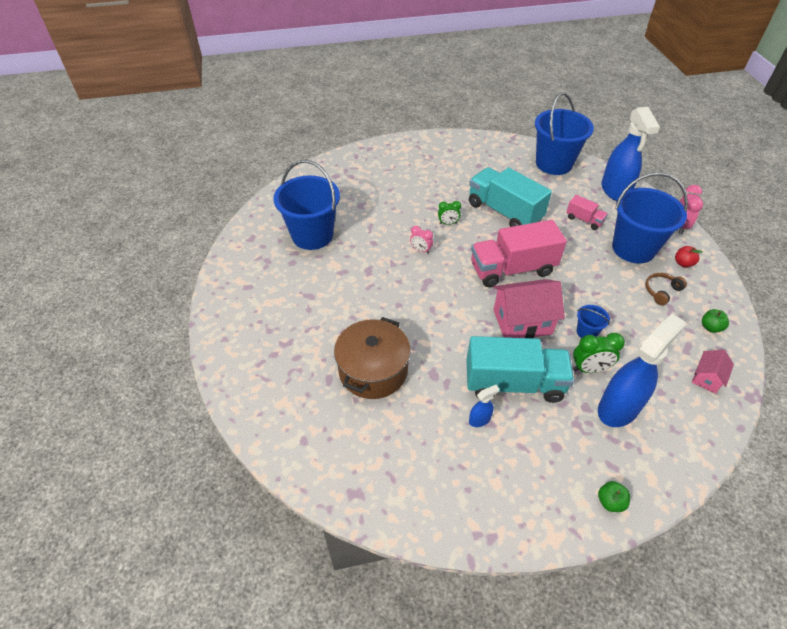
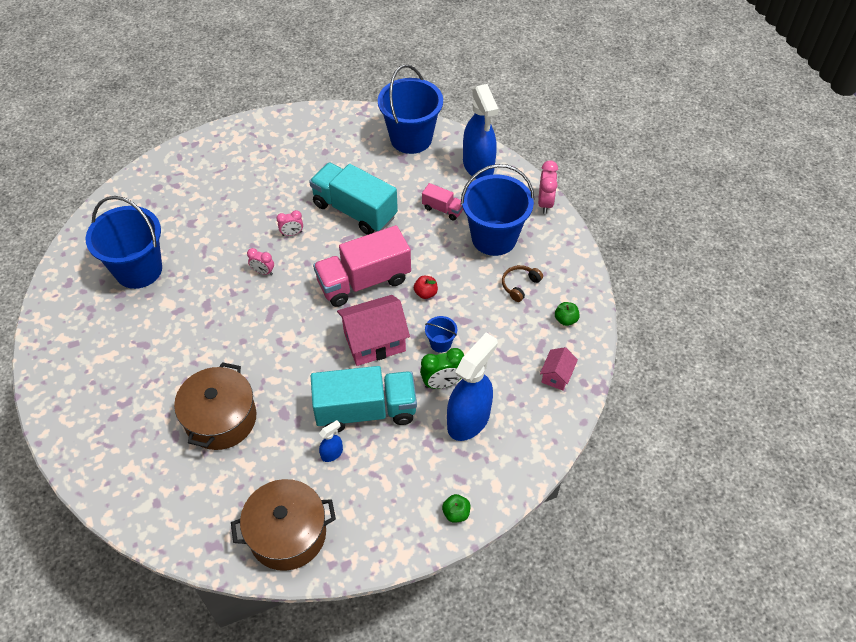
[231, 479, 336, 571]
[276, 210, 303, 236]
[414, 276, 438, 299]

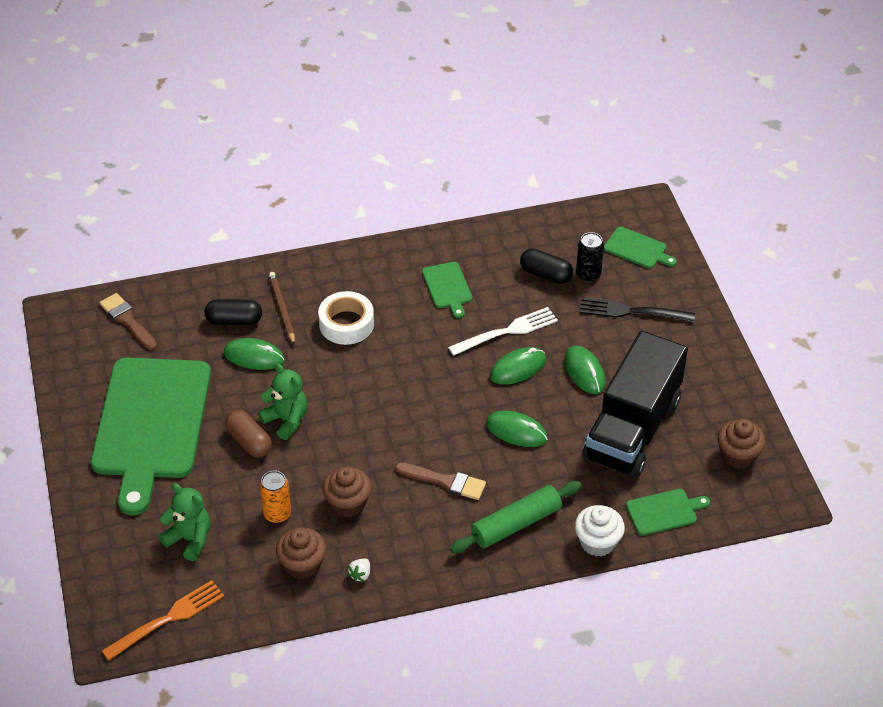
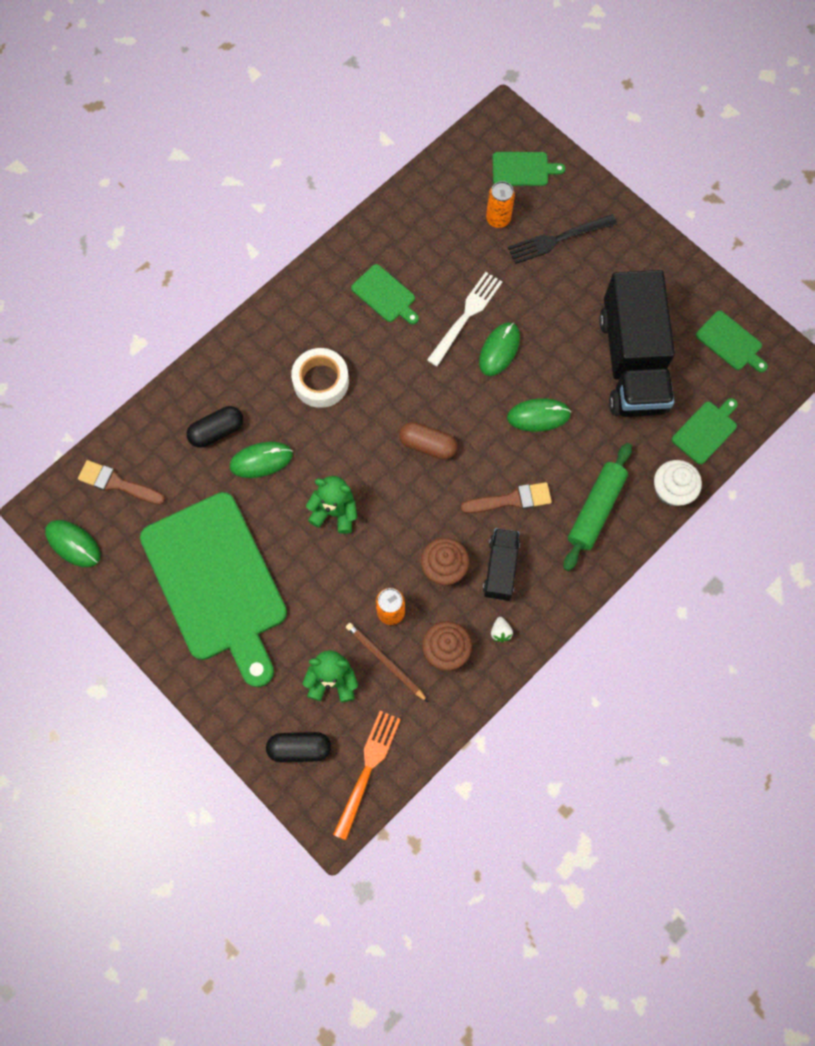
[45, 520, 100, 567]
[266, 732, 331, 762]
[346, 623, 428, 702]
[399, 422, 457, 460]
[483, 528, 520, 601]
[486, 181, 515, 228]
[696, 311, 768, 373]

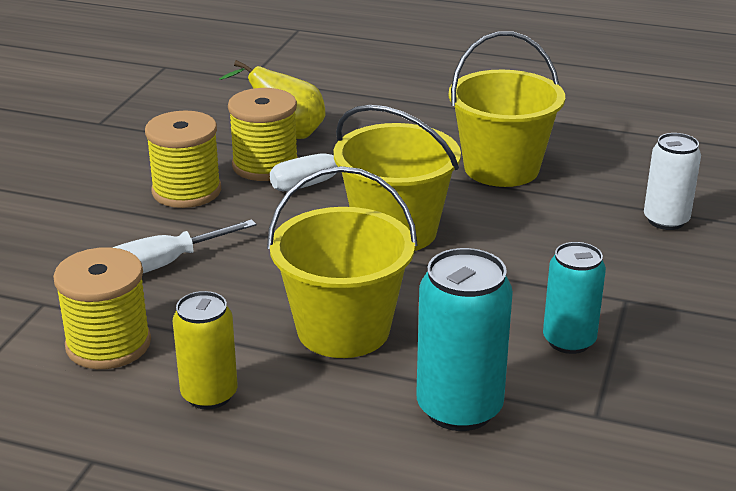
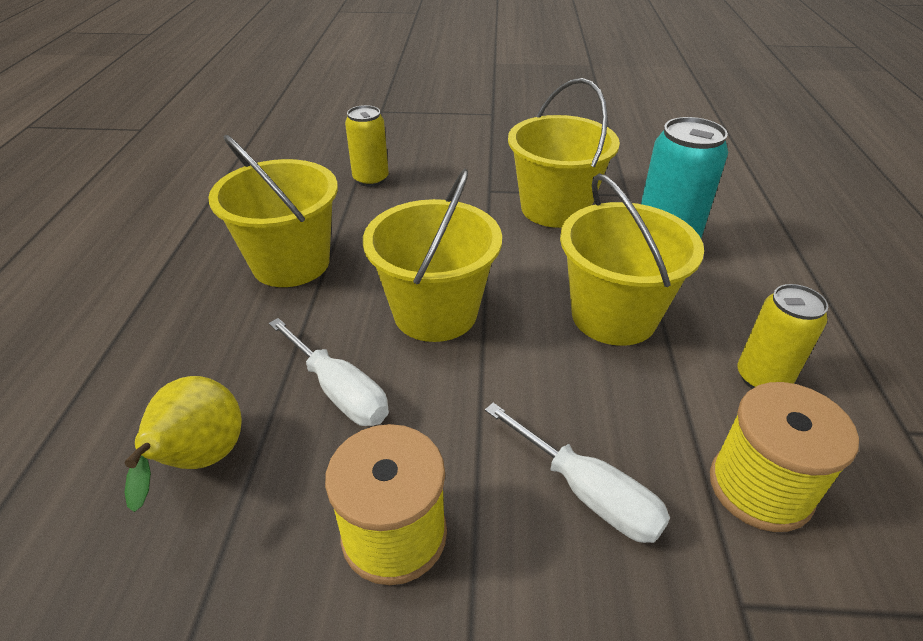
[345, 105, 389, 187]
[508, 78, 620, 228]
[228, 88, 298, 181] (first image)

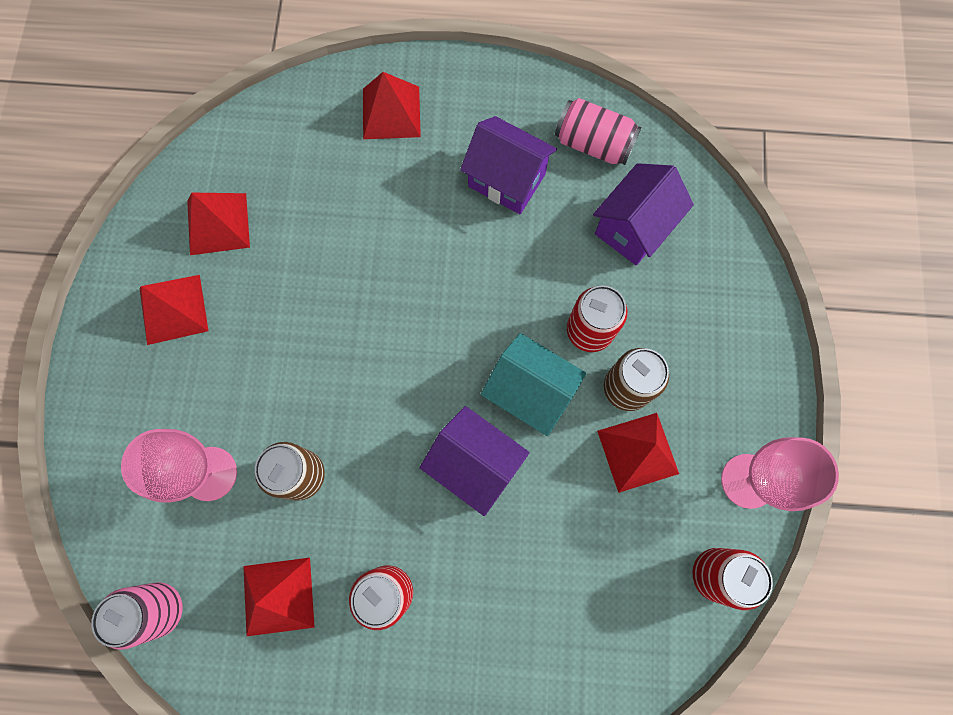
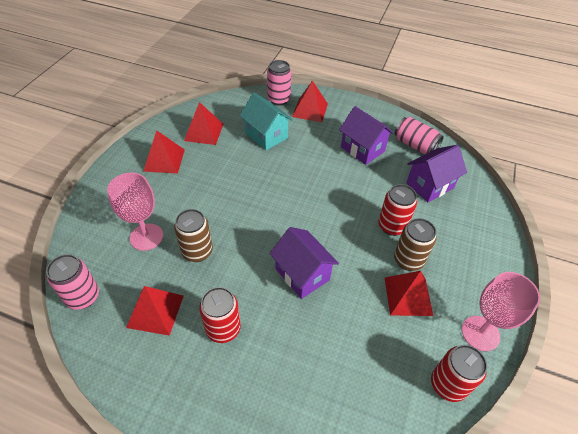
[239, 92, 293, 150]
[267, 60, 292, 106]

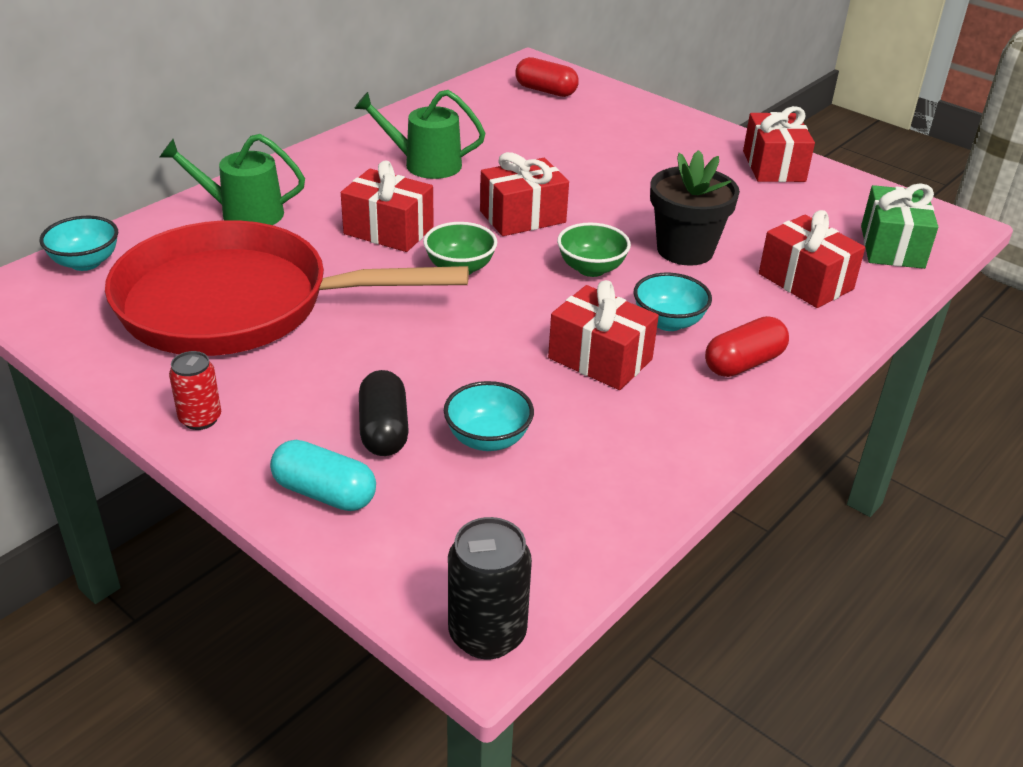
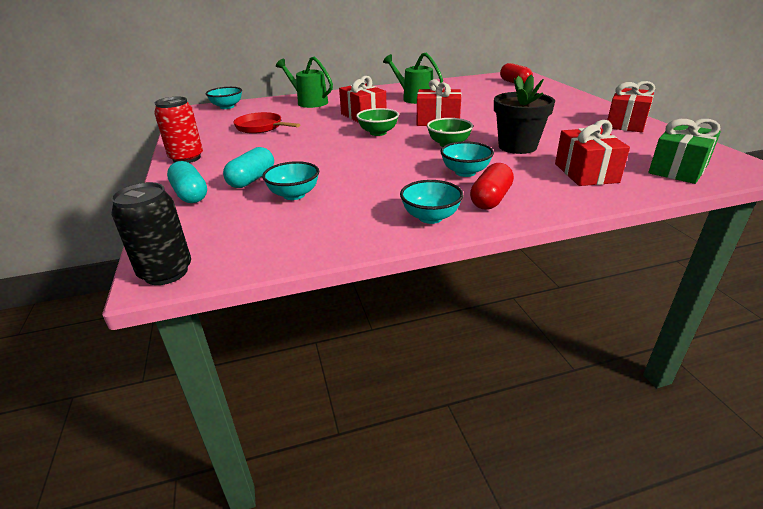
[154, 97, 203, 163]
[223, 147, 274, 188]
[233, 112, 300, 134]
[400, 180, 463, 224]
[470, 163, 514, 210]
[548, 280, 659, 390] (first image)

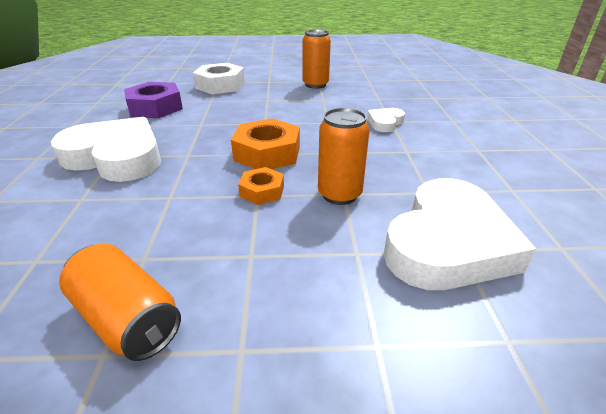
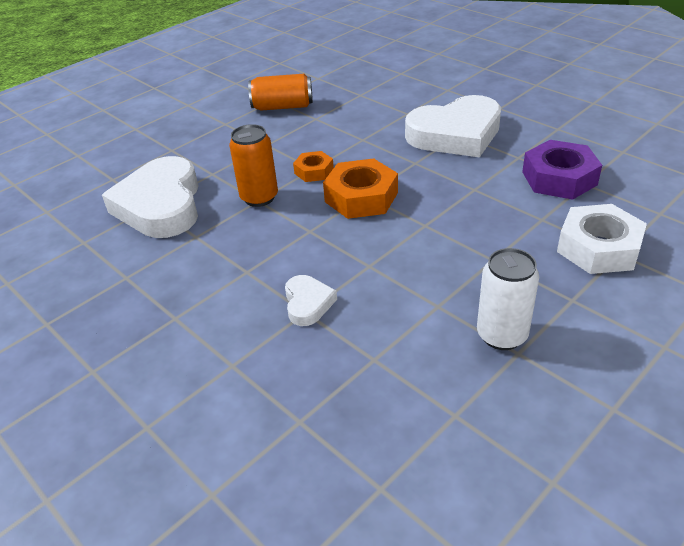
[477, 248, 539, 350]

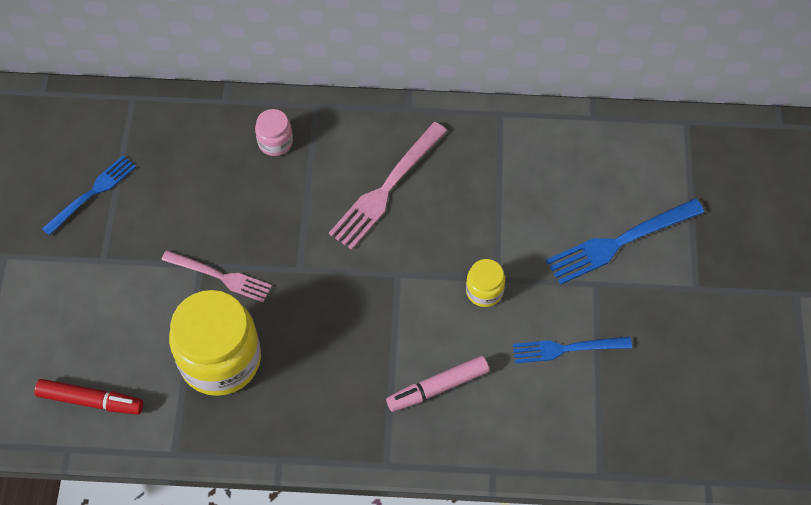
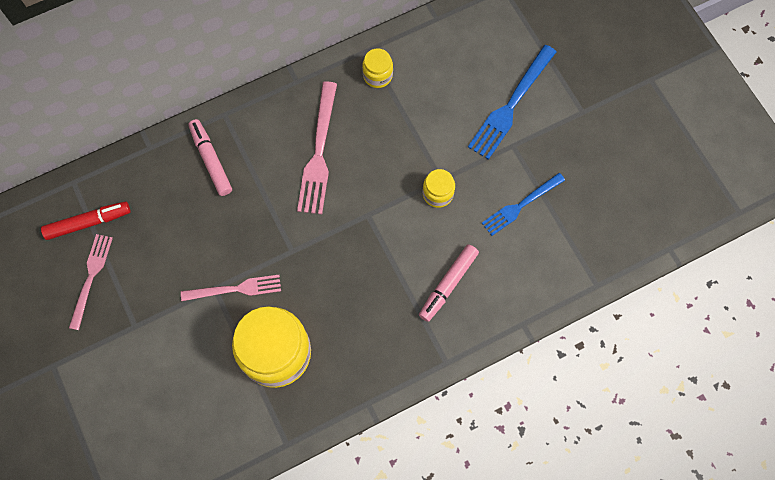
[41, 201, 130, 240]
[69, 234, 113, 330]
[188, 119, 232, 196]
[362, 48, 393, 88]

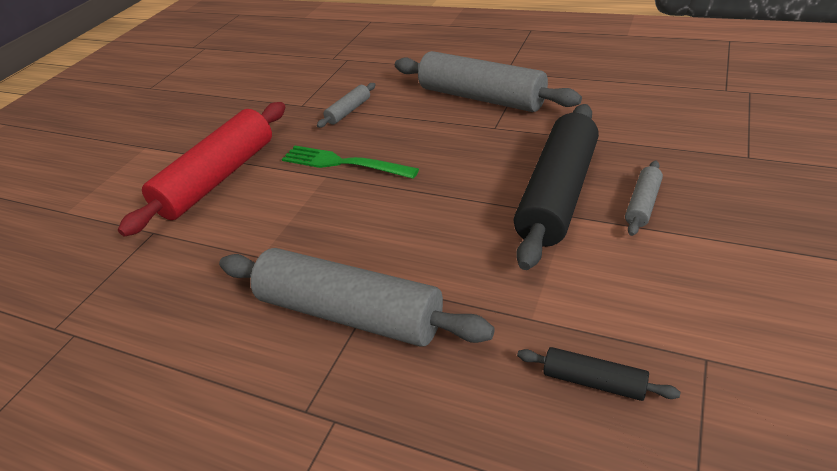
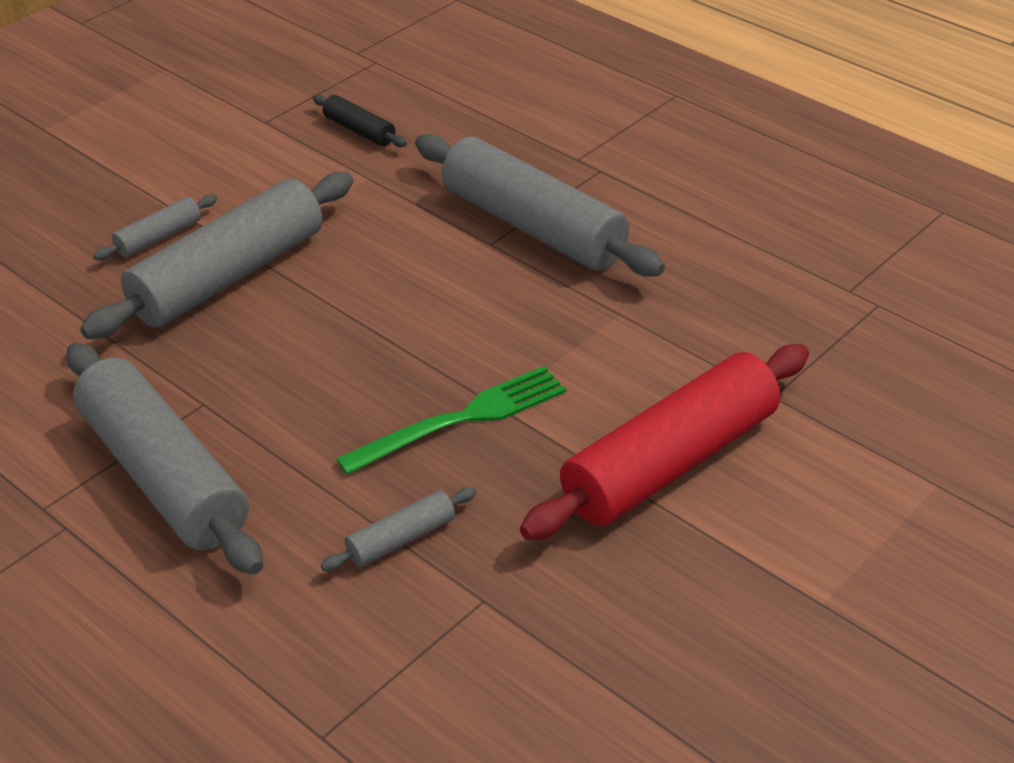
[80, 172, 353, 339]
[336, 366, 566, 475]

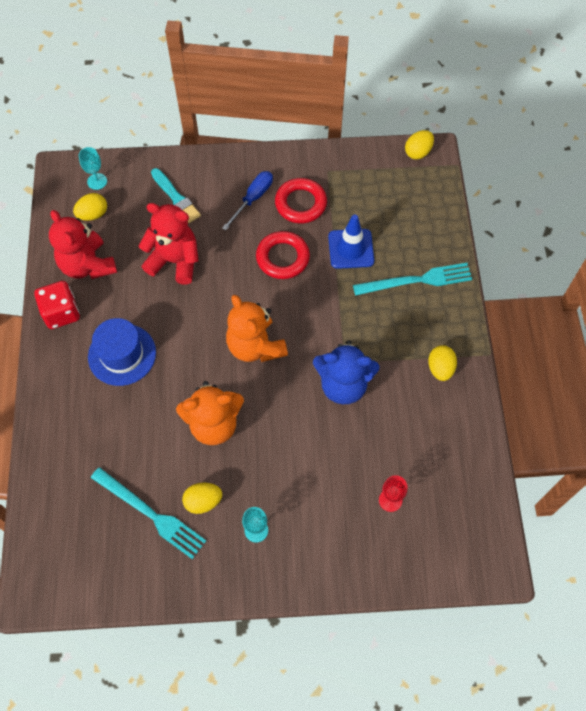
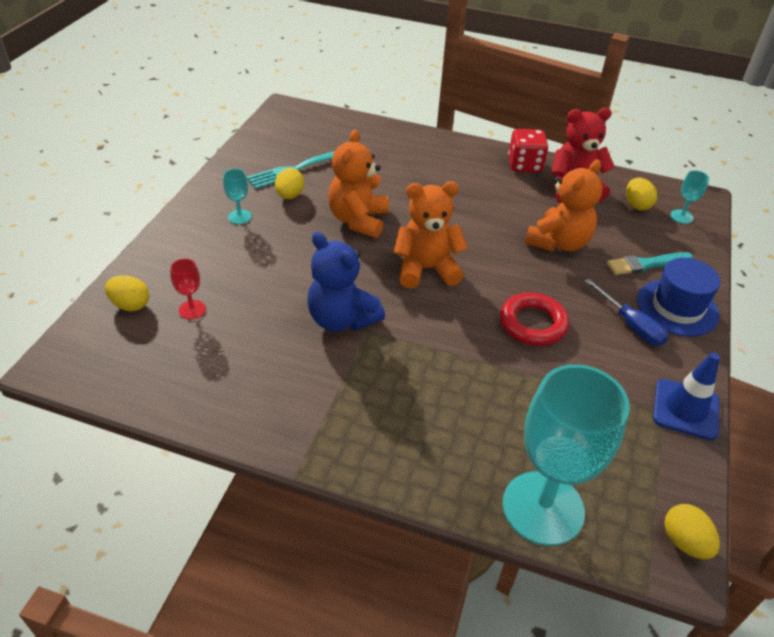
[105, 275, 149, 311]
[308, 232, 385, 332]
[503, 364, 630, 546]
[525, 159, 602, 252]
[637, 258, 721, 337]
[653, 352, 720, 440]
[275, 178, 327, 224] (first image)
[353, 263, 473, 296] (first image)

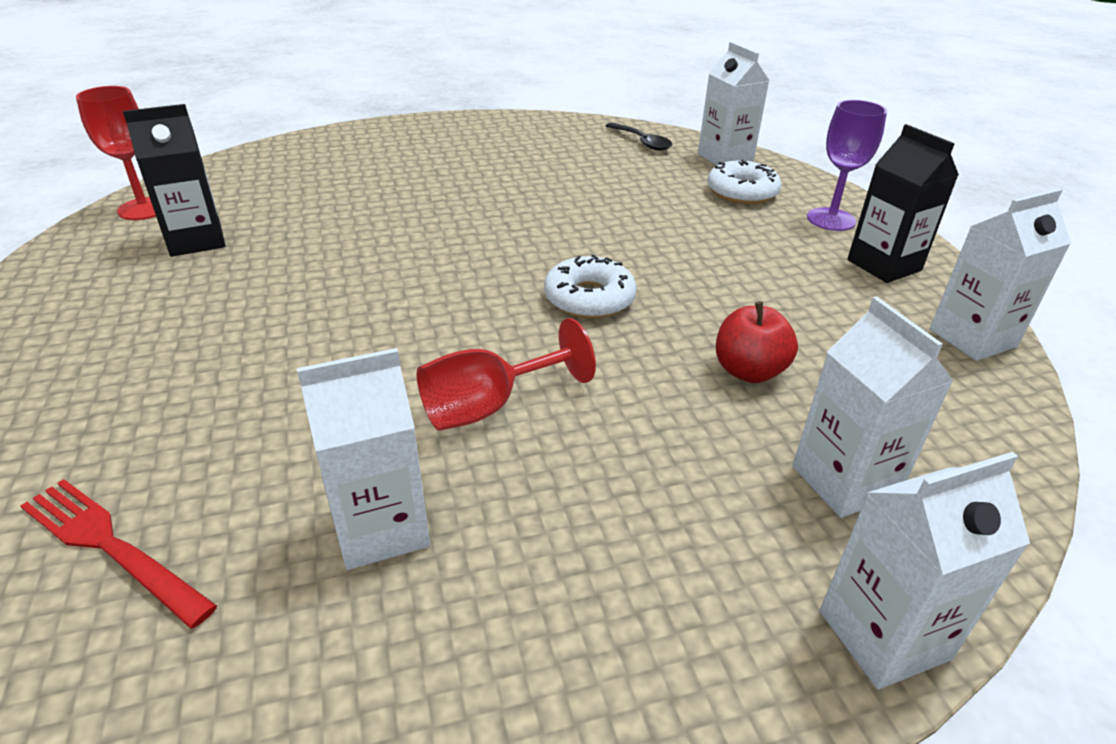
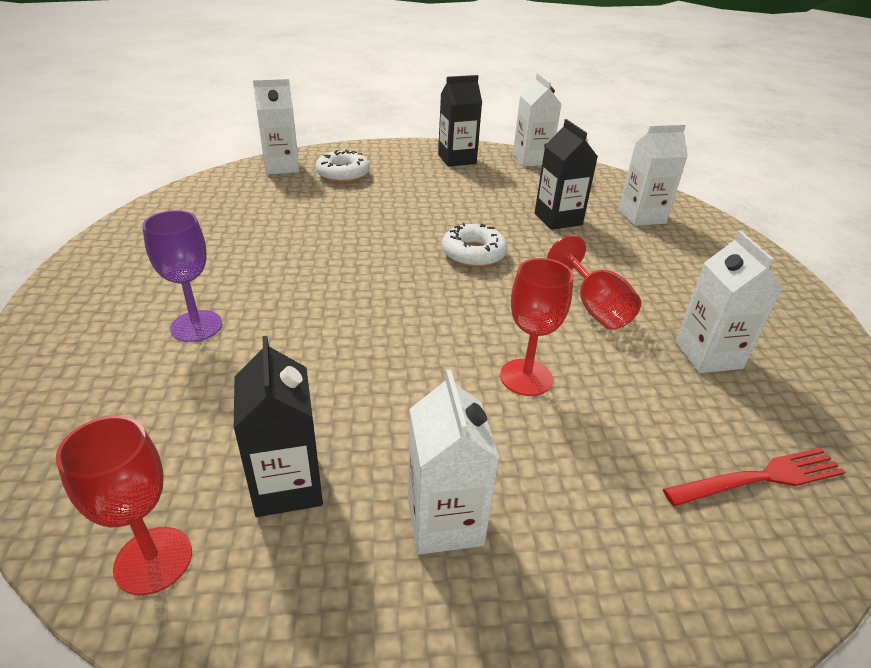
[142, 210, 222, 342]
[408, 369, 500, 554]
[500, 258, 574, 396]
[535, 119, 598, 230]
[663, 448, 845, 507]
[606, 123, 672, 151] (first image)

